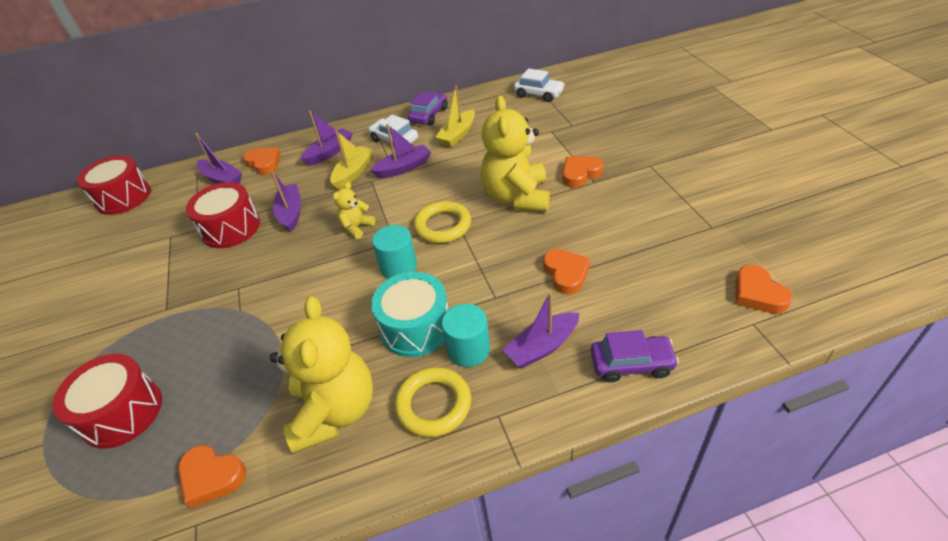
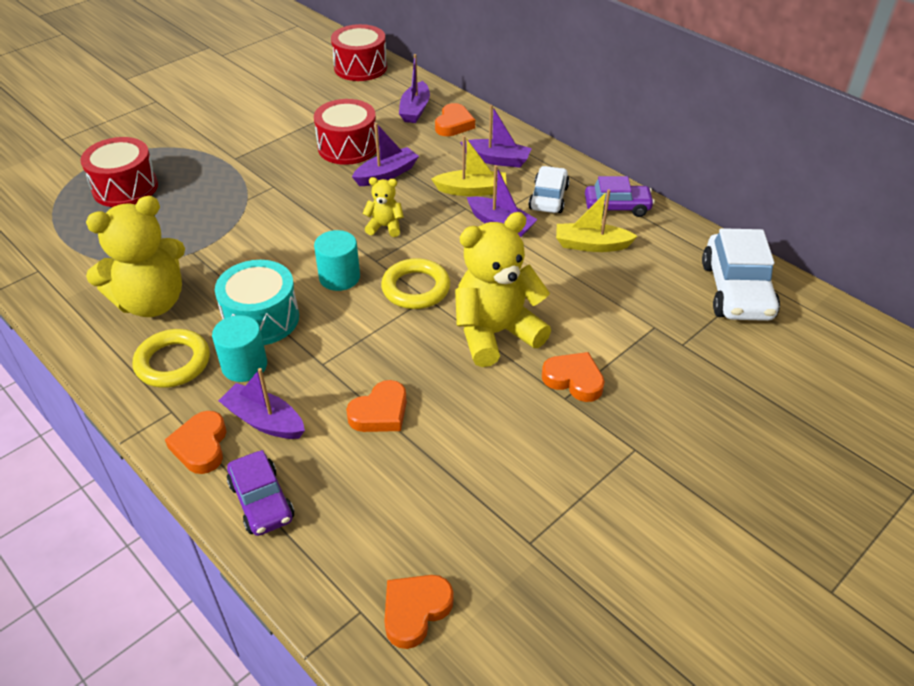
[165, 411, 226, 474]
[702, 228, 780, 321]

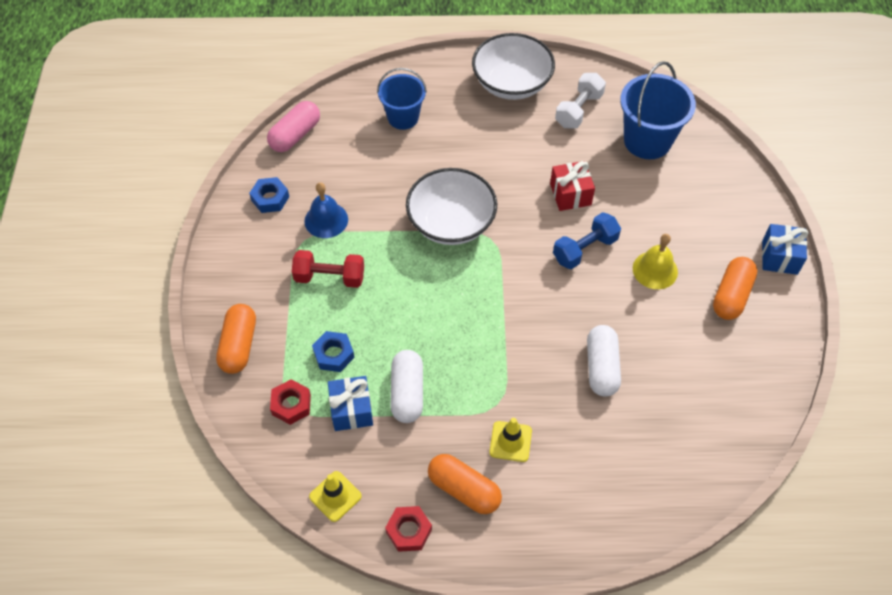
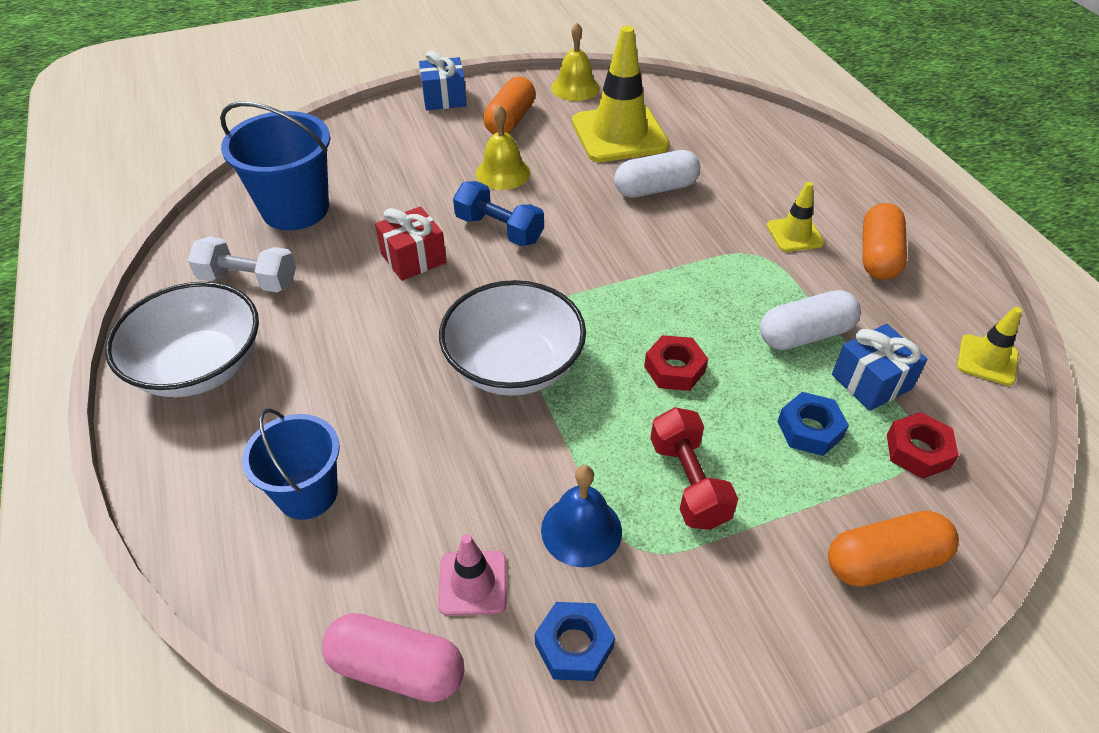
[438, 534, 507, 616]
[483, 77, 536, 134]
[551, 23, 600, 101]
[572, 26, 670, 162]
[644, 335, 708, 391]

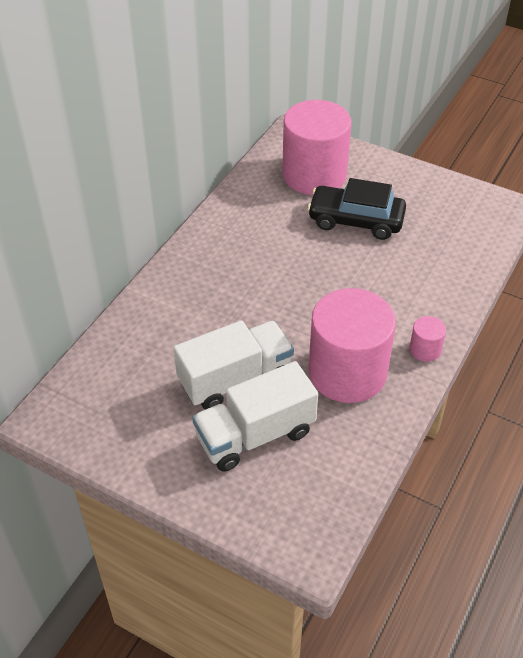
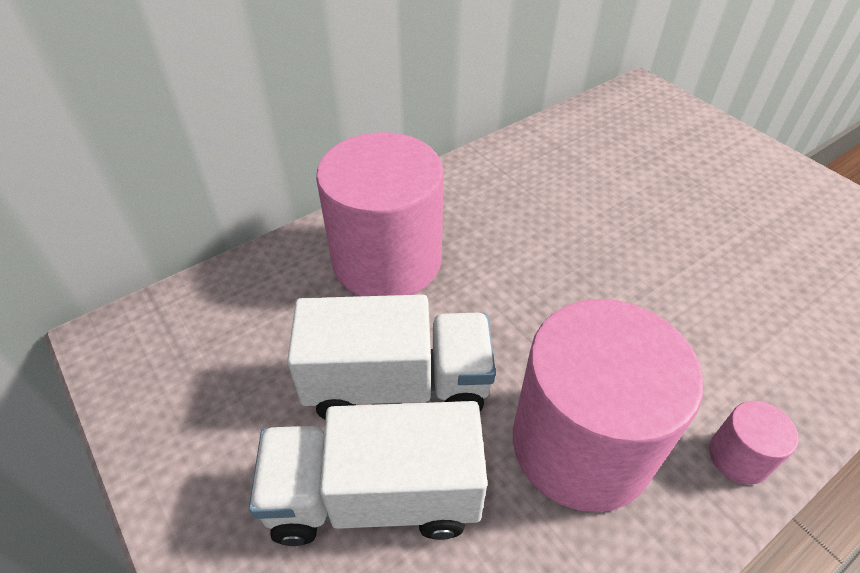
[316, 132, 444, 296]
[307, 178, 406, 240] (first image)

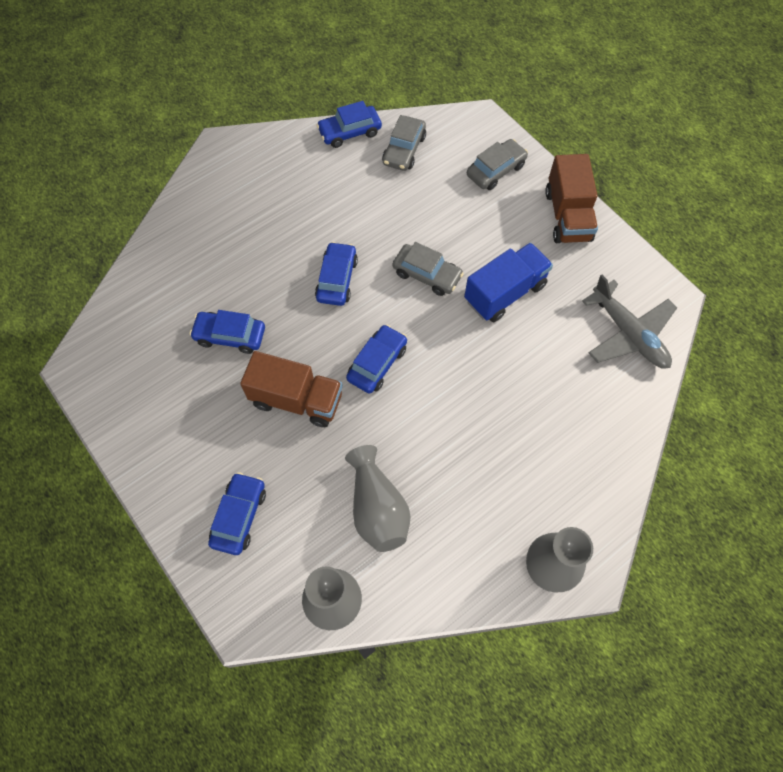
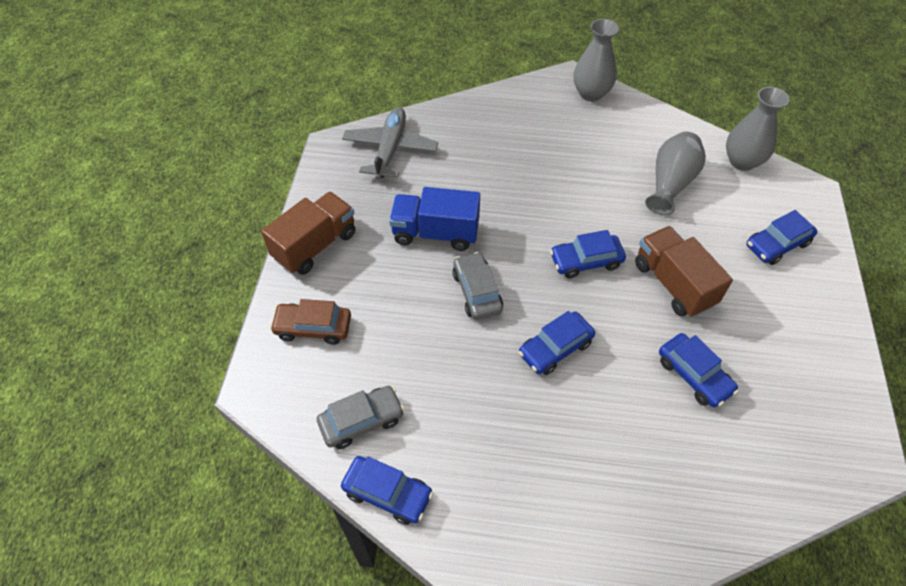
[270, 299, 351, 345]

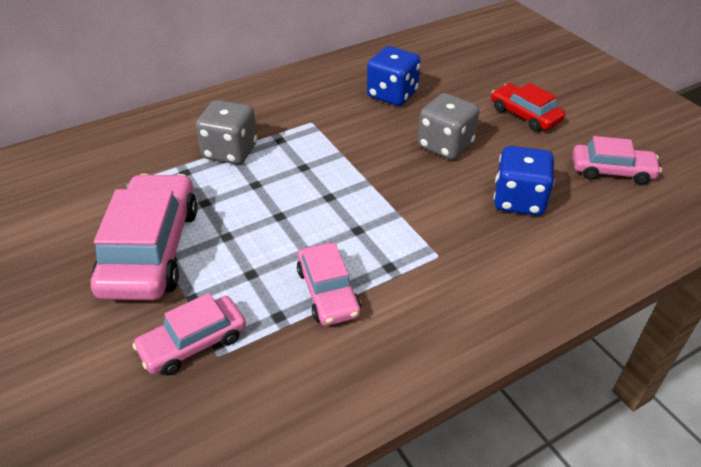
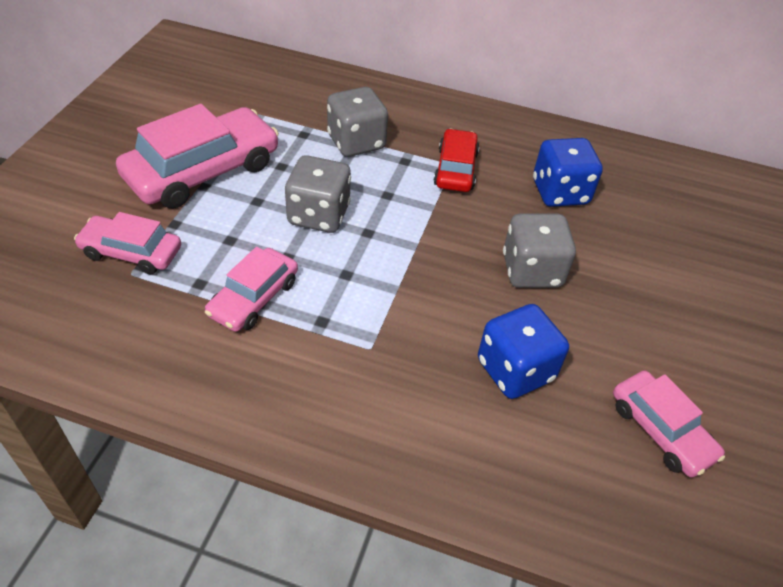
[285, 155, 351, 233]
[434, 129, 479, 192]

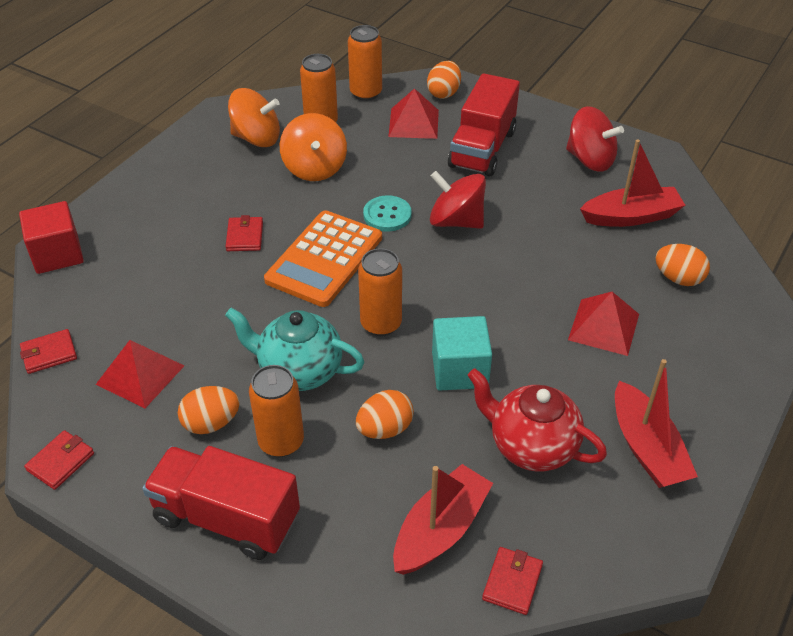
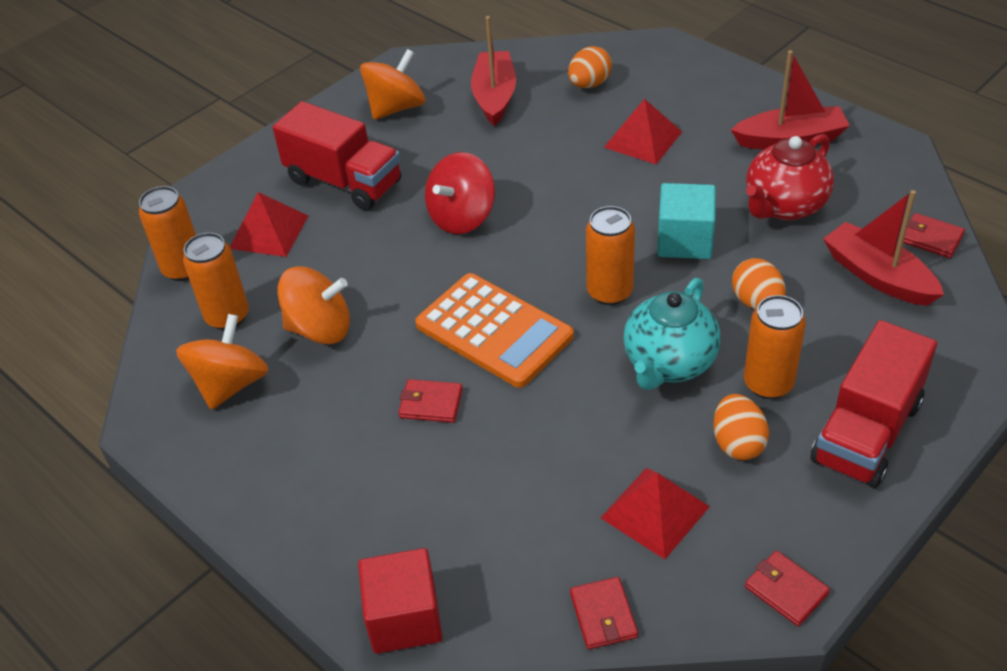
[360, 49, 425, 120]
[363, 195, 412, 232] (first image)
[427, 61, 461, 99] (first image)

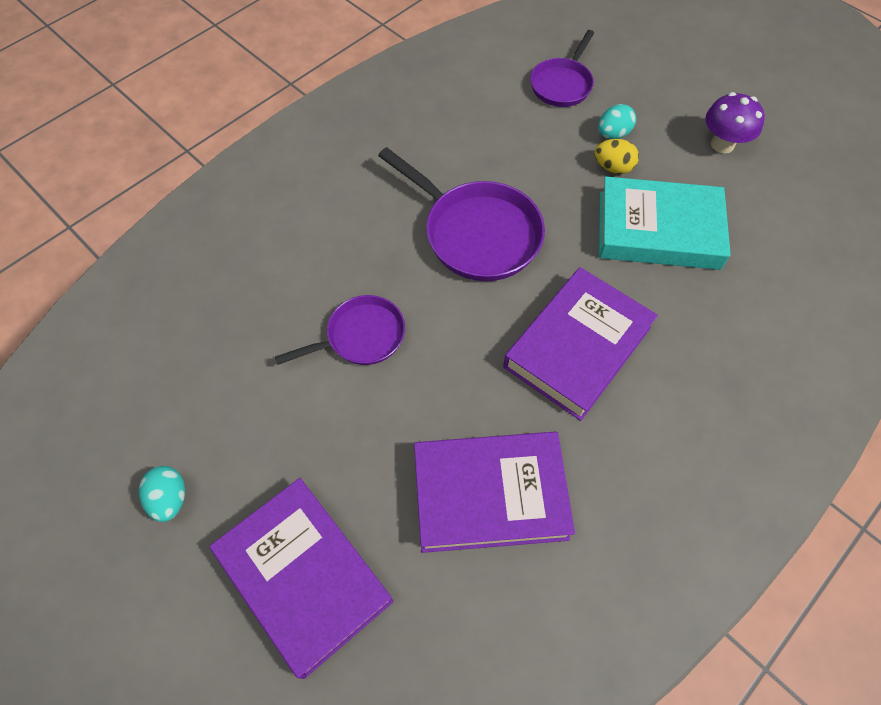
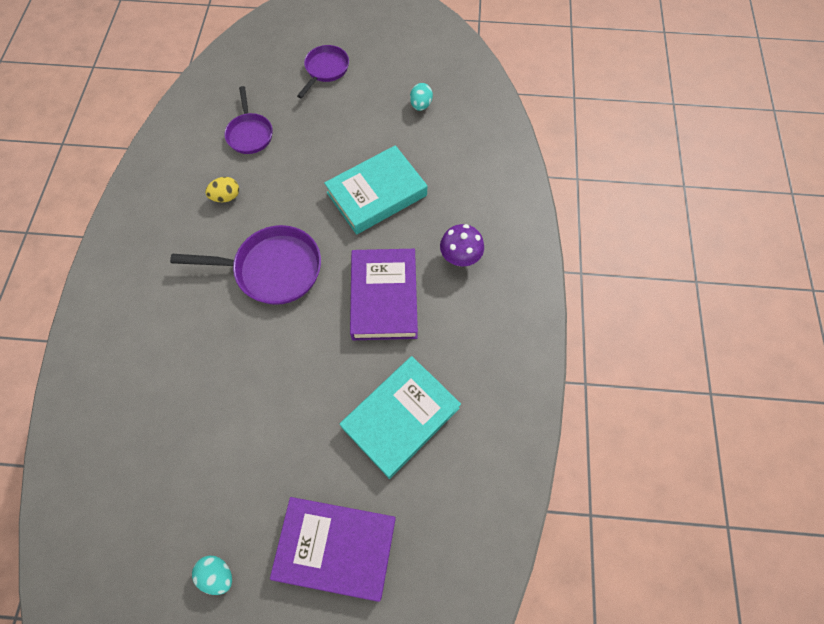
[205, 177, 239, 202]
[297, 45, 349, 98]
[340, 356, 461, 479]
[410, 83, 433, 111]
[440, 224, 484, 266]

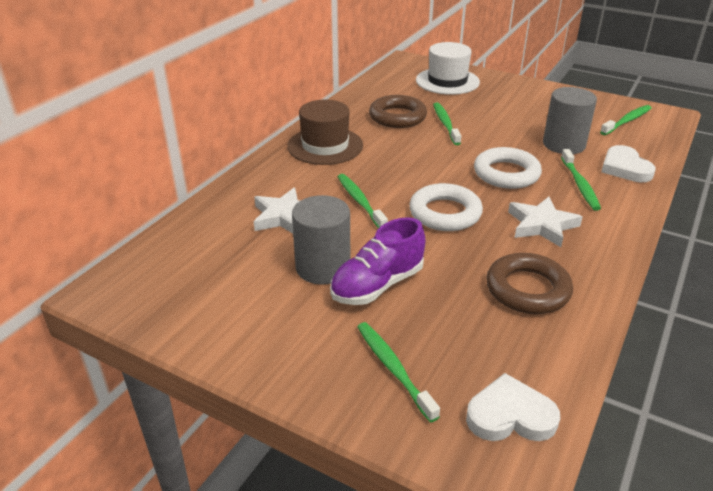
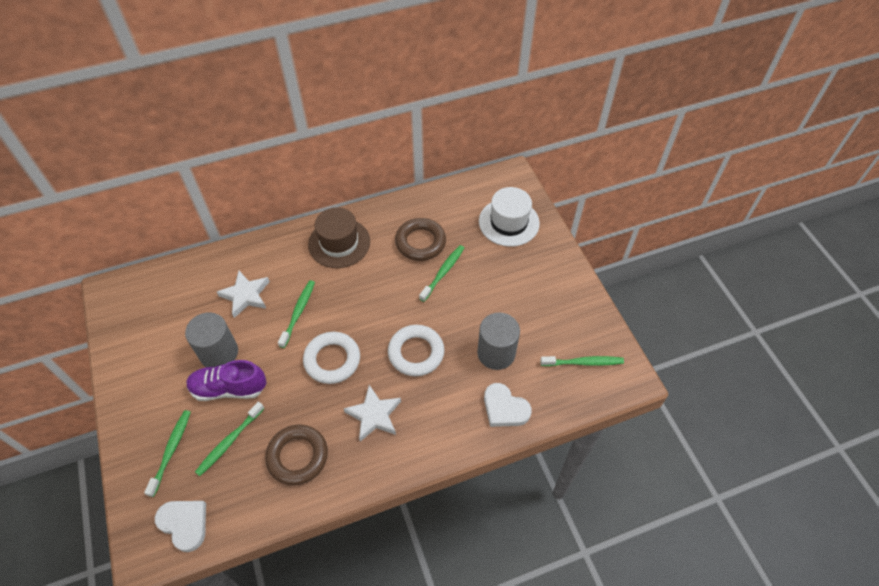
[195, 402, 265, 476]
[484, 383, 532, 427]

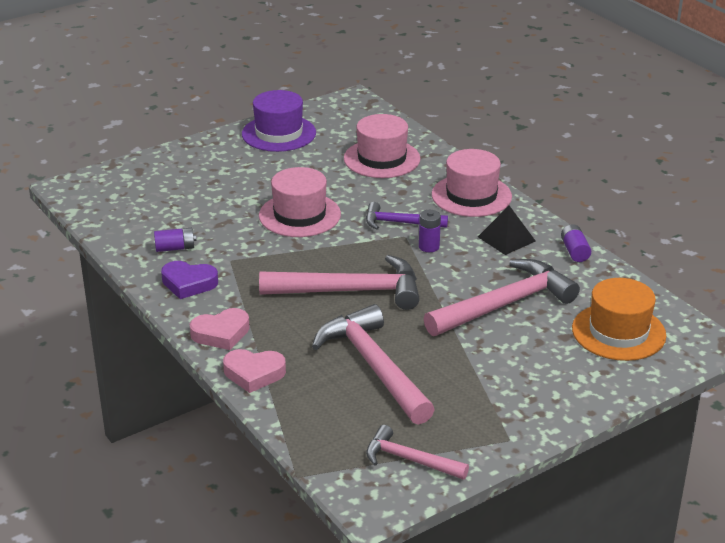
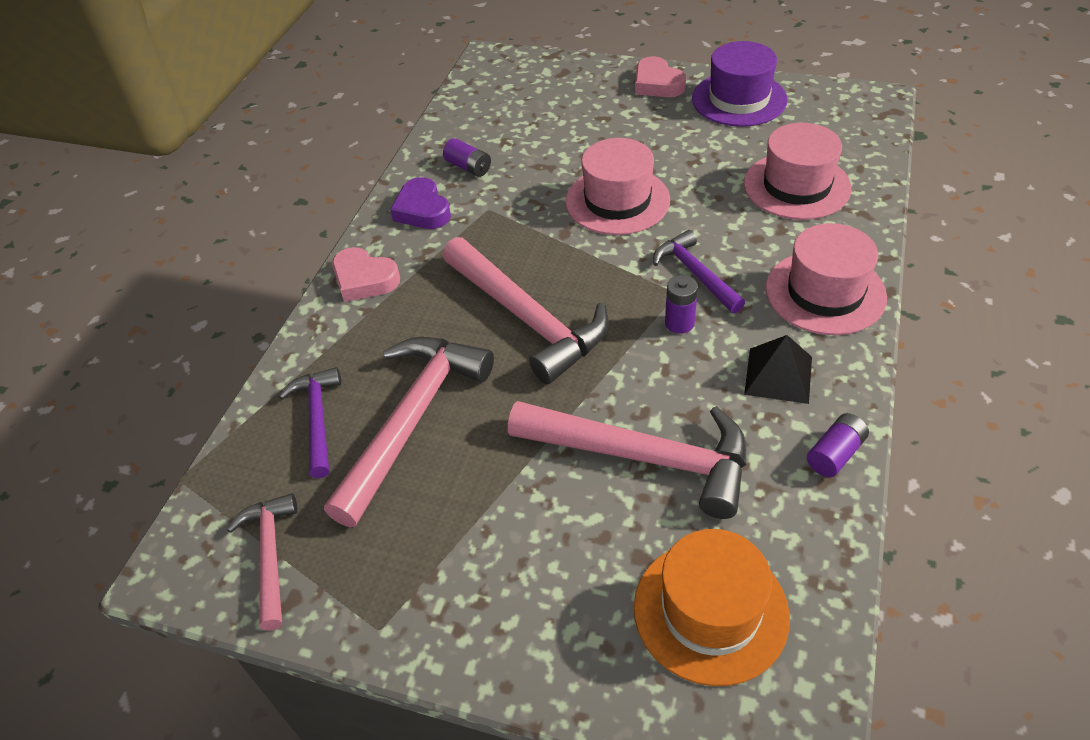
[279, 367, 341, 478]
[635, 56, 686, 97]

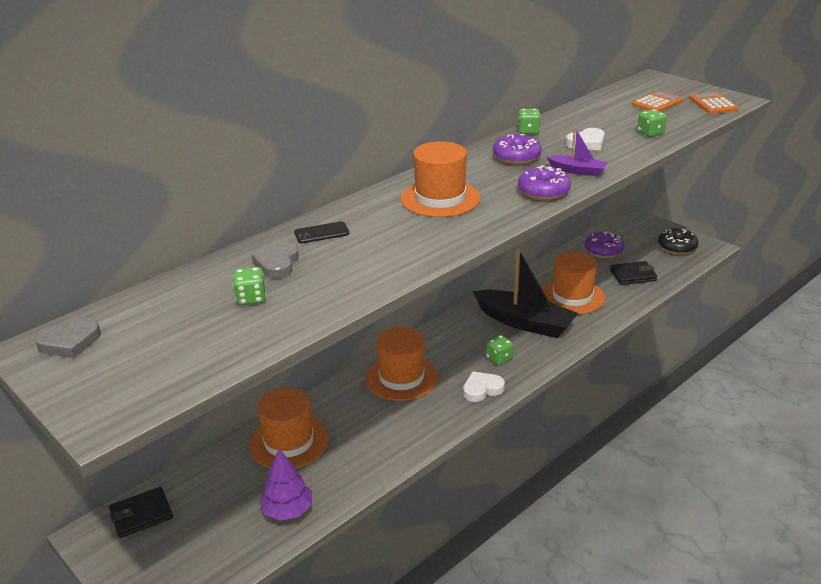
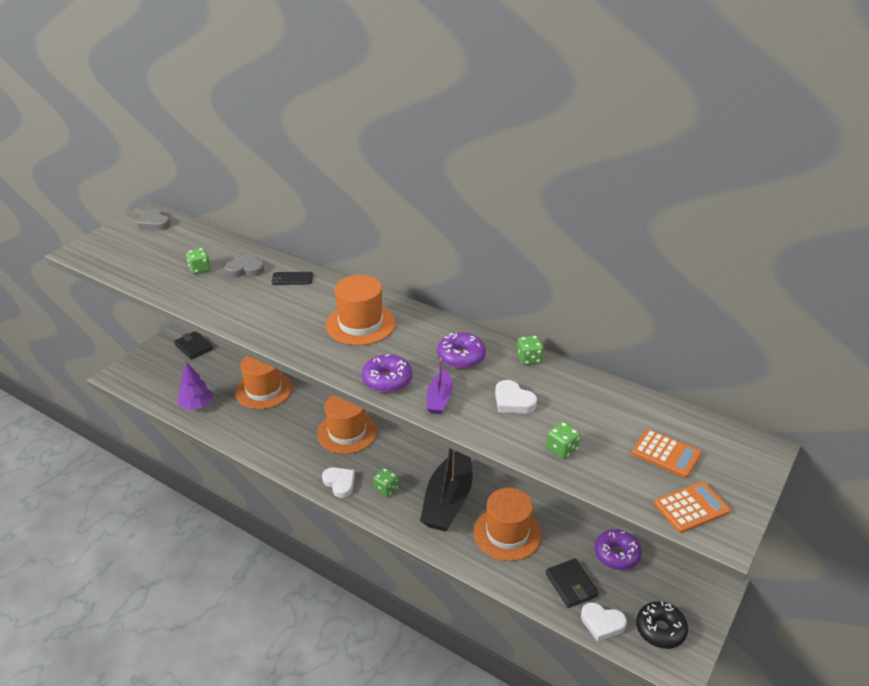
[272, 272, 313, 285]
[581, 602, 627, 642]

